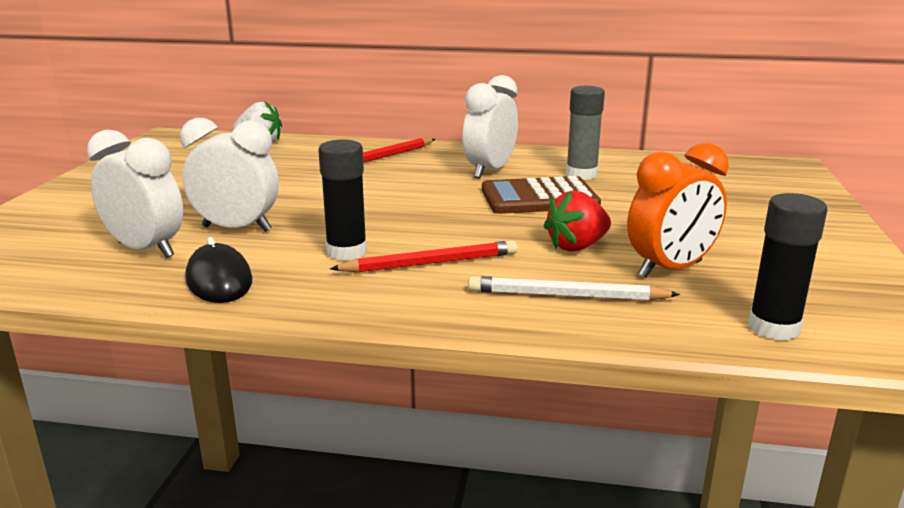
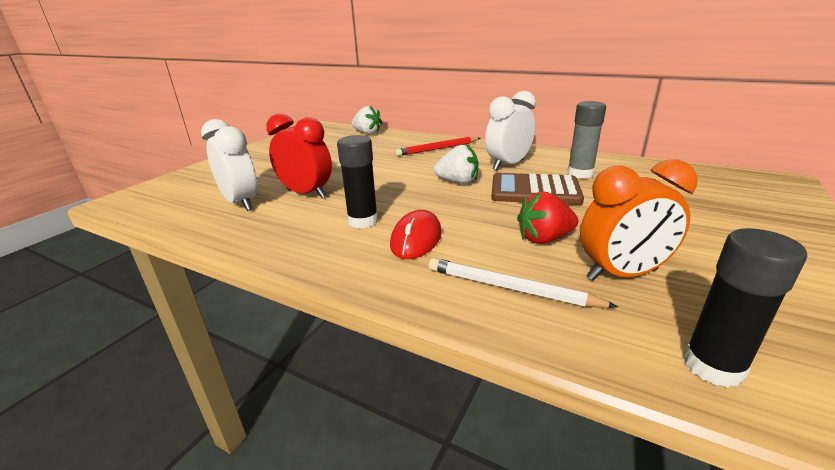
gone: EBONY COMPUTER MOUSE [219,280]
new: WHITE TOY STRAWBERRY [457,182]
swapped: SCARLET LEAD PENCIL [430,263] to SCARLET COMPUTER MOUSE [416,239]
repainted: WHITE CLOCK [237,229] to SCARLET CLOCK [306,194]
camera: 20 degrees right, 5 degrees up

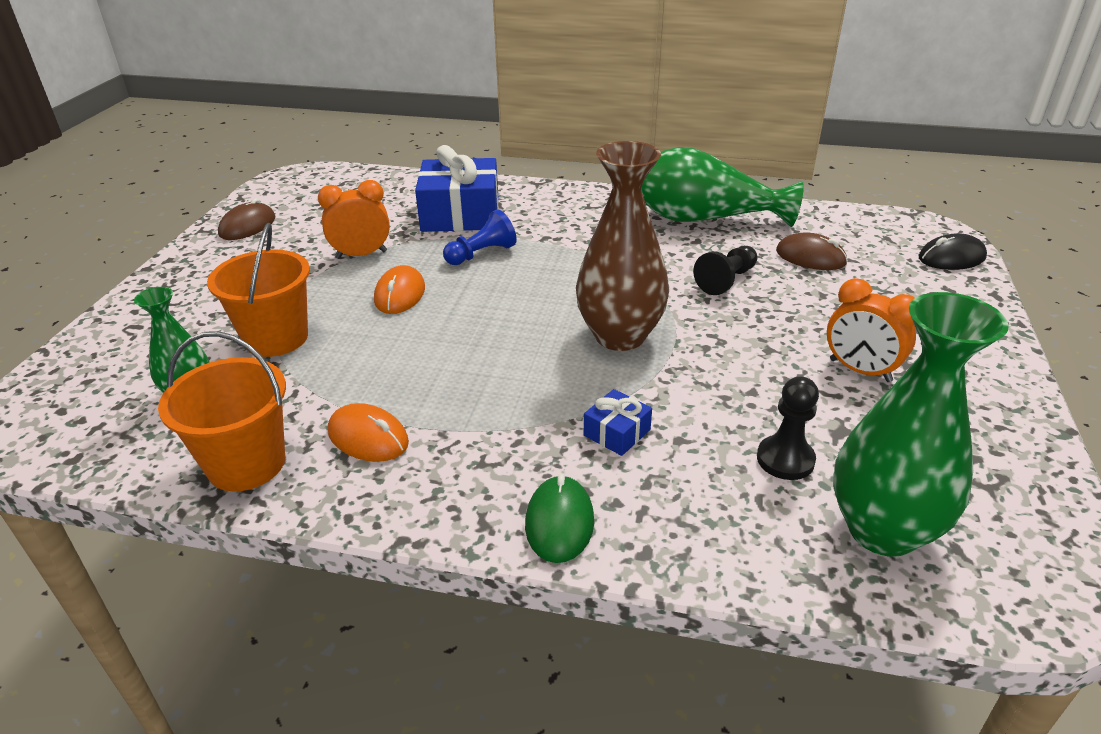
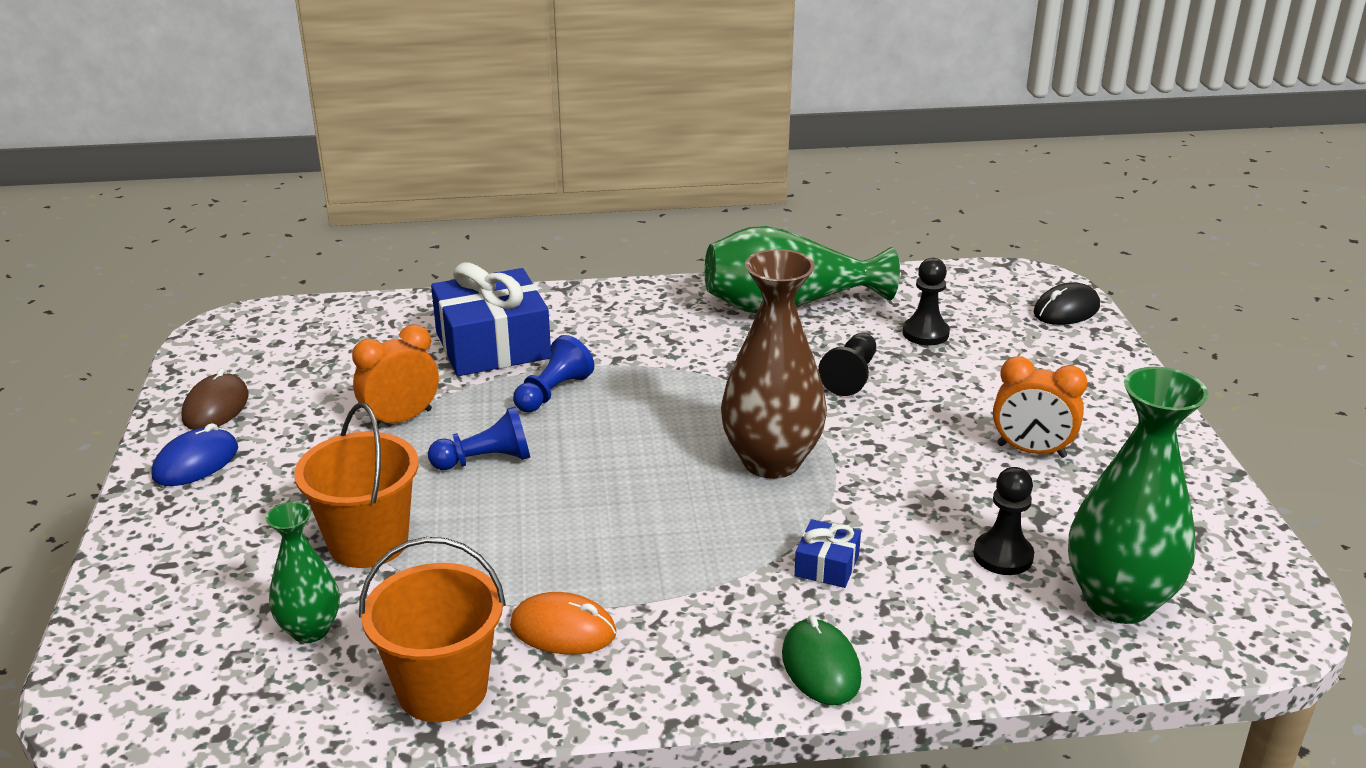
new: ROYAL BLUE COMPUTER MOUSE [196,462]
swapped: ORANGE COMPUTER MOUSE [400,294] to ROYAL BLUE CHESS PAWN [486,460]; DARK BROWN COMPUTER MOUSE [810,257] to EBONY CHESS PAWN [925,333]
camera: 20 degrees left, 5 degrees down

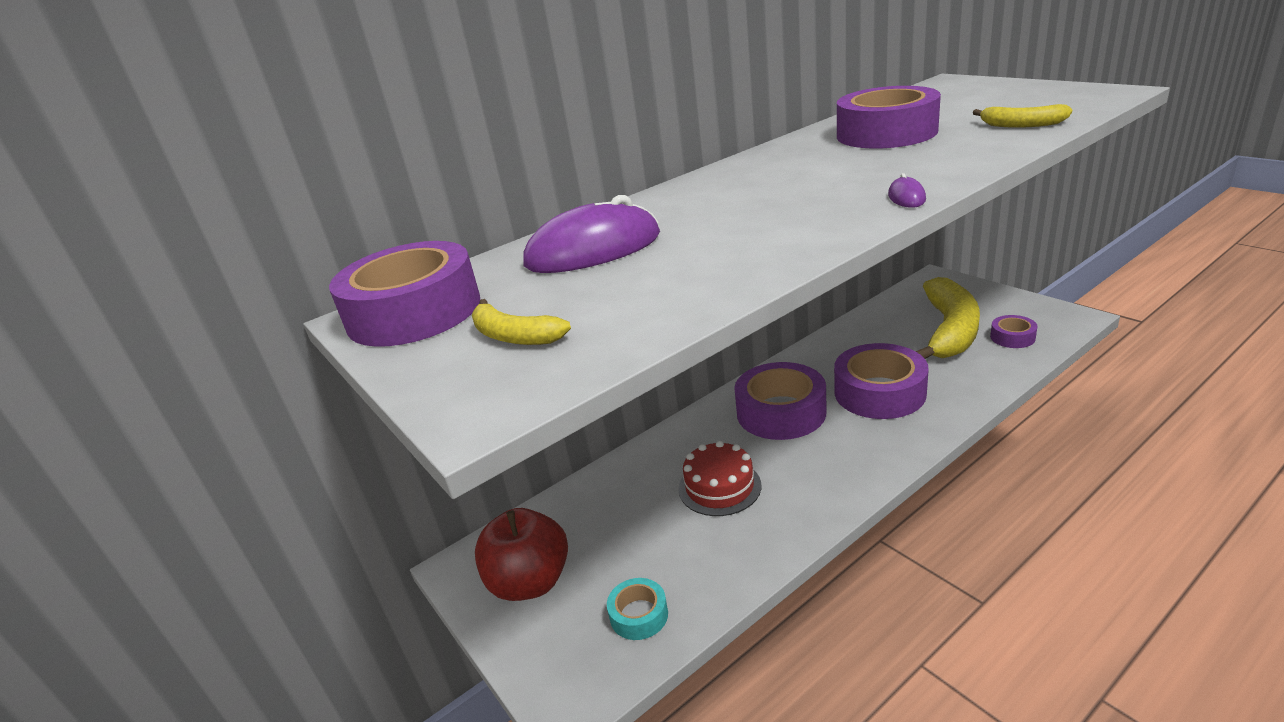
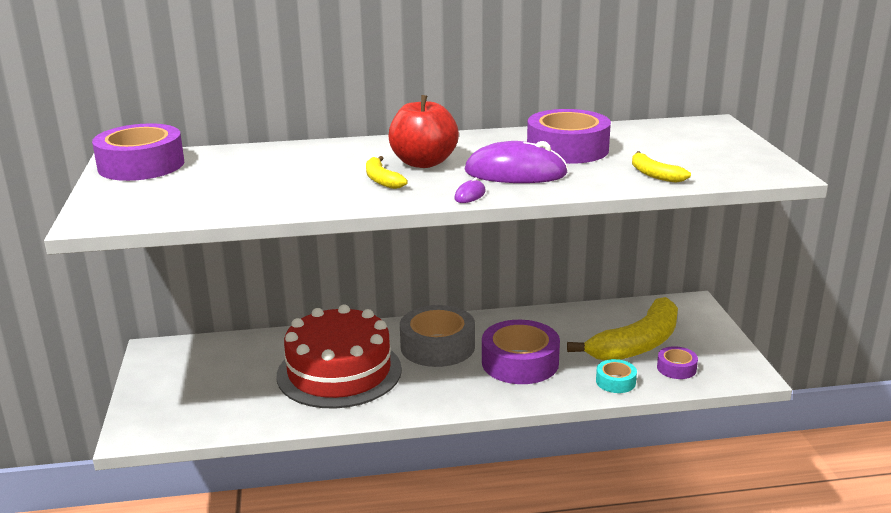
shifted: YELLOW TOY BANANA [514,336] to [381,180]; SCARLET APPLE [530,582] to [423,163]; VIOLET COMPUTER MOUSE [593,250] to [515,173]; AQUA ROLL OF TAPE [639,615] to [615,381]
repainted: VIOLET ROLL OF TAPE [781,412] to GREY ROLL OF TAPE [437,346]
scaled: SCARLET CAKE [719,487] = [339,372] x1.92
camera: 25 degrees right, 5 degrees down

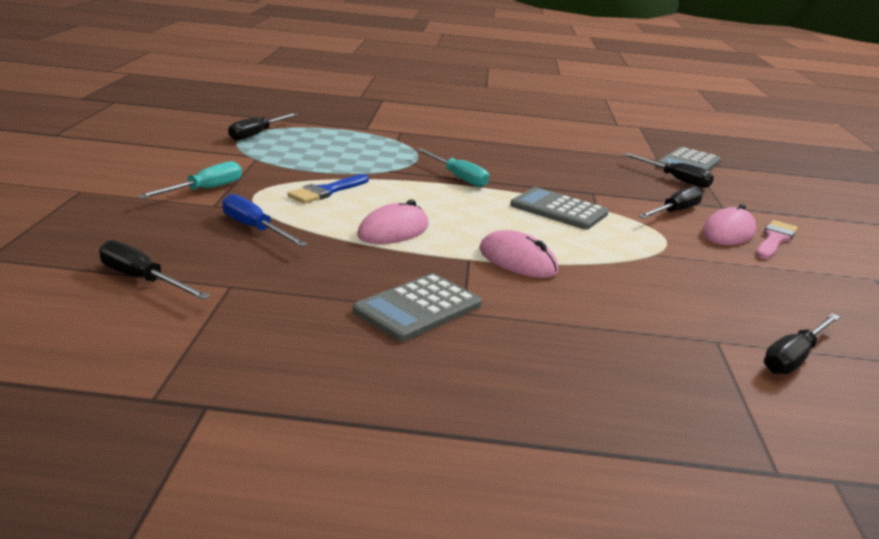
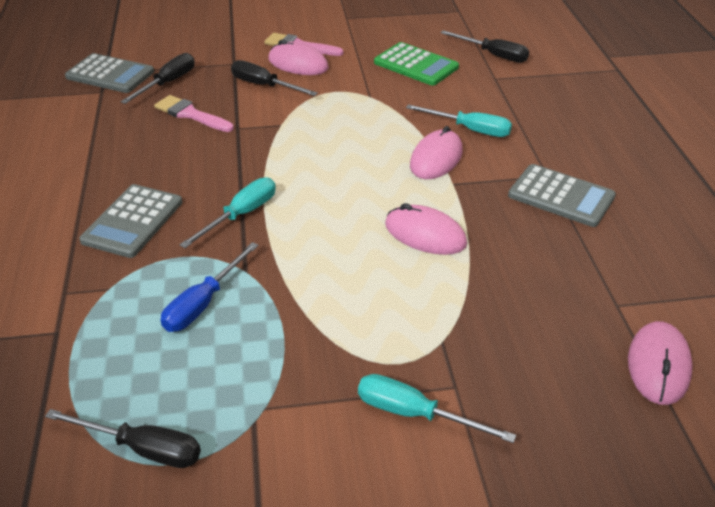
gone: ROYAL BLUE PAINT BRUSH [327,191]
new: ROSE-PINK PAINT BRUSH [190,114]; GREEN CALCULATOR [416,65]; AQUA SCREWDRIVER [470,129]
shifted: GREY CALCULATOR [558,210] to [132,221]; ROYAL BLUE SCREWDRIVER [254,229] to [203,303]
swapped: EBONY SCREWDRIVER [142,280] to ROSE-PINK COMPUTER MOUSE [658,365]
camera: 100 degrees left, 15 degrees up

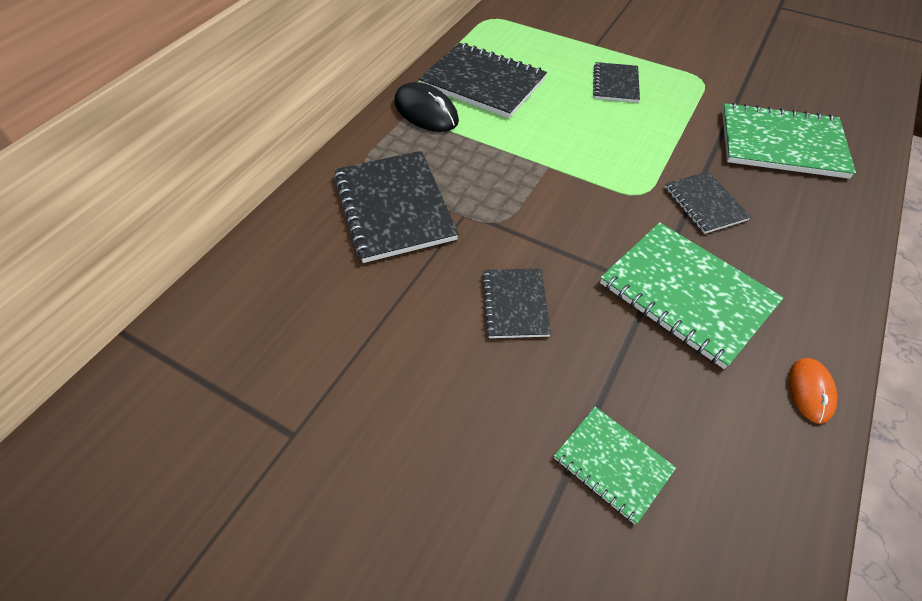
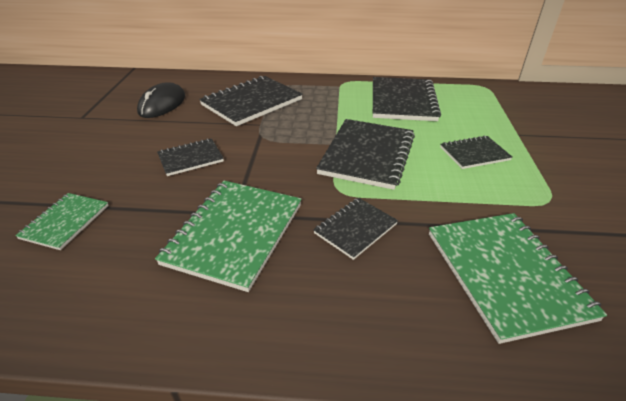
gone: ORANGE COMPUTER MOUSE [810,391]
new: EBONY NOTEPAD [367,155]
shifted: EBONY COMPUTER MOUSE [426,112] to [162,104]
camera: 65 degrees right, 15 degrees down

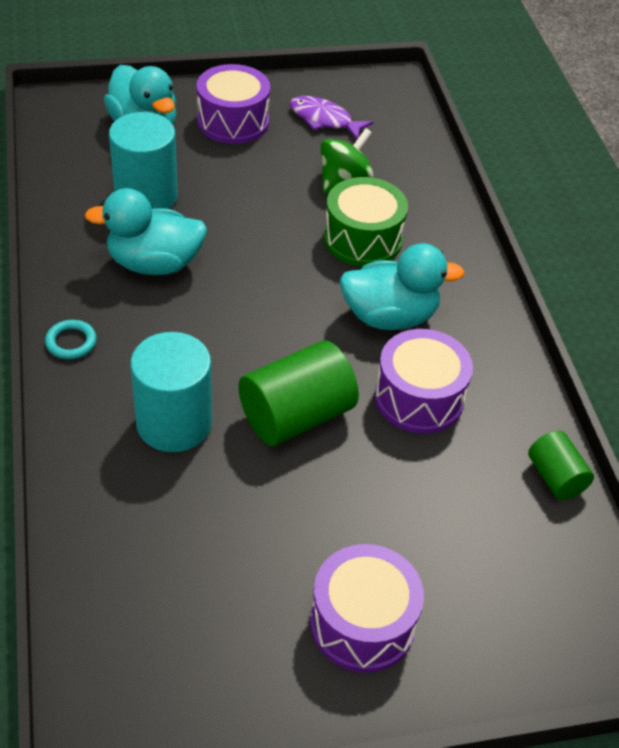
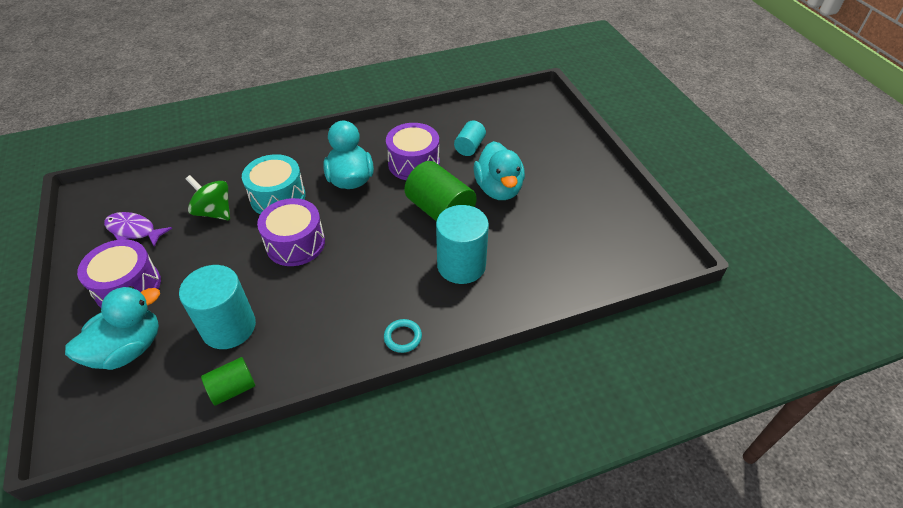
new: AQUA CYLINDER SHAPE [469,147]
shifted: GREEN CYLINDER SHAPE [555,477] to [233,388]; VIOLET SNARE DRUM [362,623] to [295,243]; AQUA TOY DUCK [154,263] to [498,189]
repainted: GREEN SNARE DRUM [362,239] to AQUA SNARE DRUM [278,197]
rotated: VIOLET TOY FISH [324,120] = [134,230] 90 degrees clockwise
camera: 95 degrees left, 0 degrees up

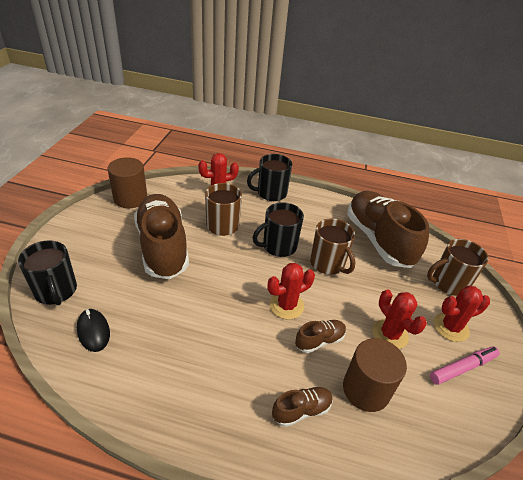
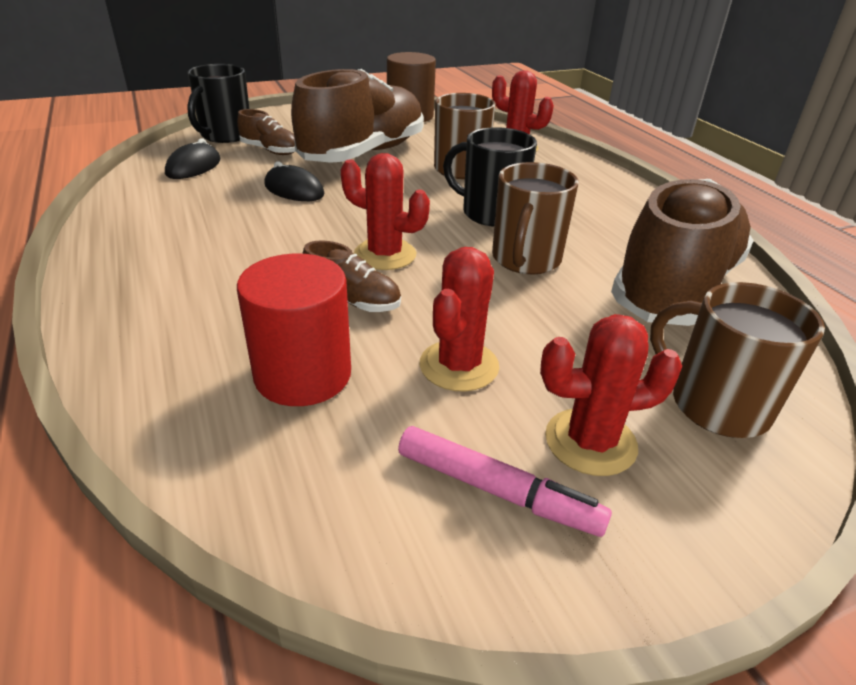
gone: EBONY COFFEE MUG [271,193]
new: EBONY COMPUTER MOUSE [294,190]
shifted: DARK BROWN LACE-UP SHOE [301,410] to [270,151]
repainted: DARK BROWN CYLINDER SHAPE [366,389] to SCARLET CYLINDER SHAPE [303,374]
rotated: SCARLET SAGUARO CACTUS [451,327] = [590,442] 45 degrees counterclockwise
camera: 55 degrees right, 5 degrees down

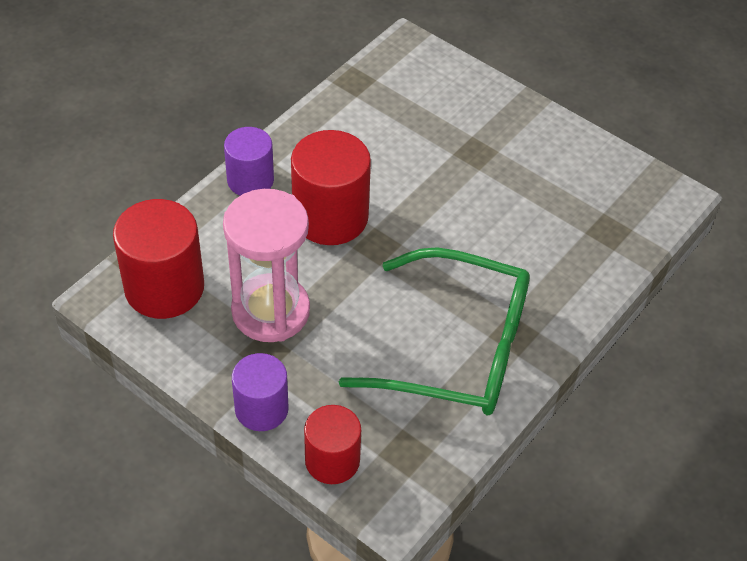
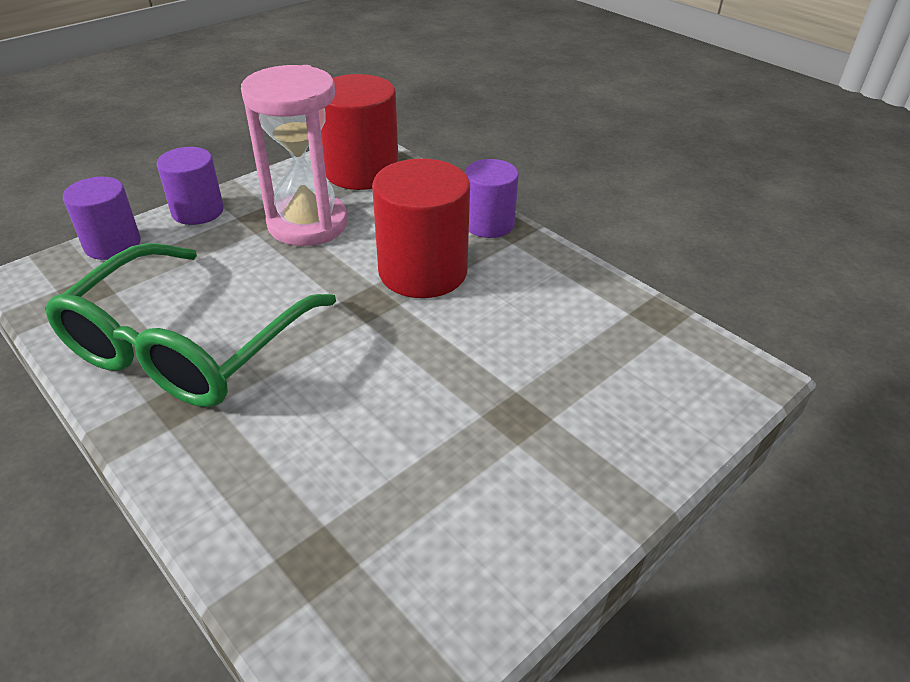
repainted: SCARLET CYLINDER SHAPE [332,460] to VIOLET CYLINDER SHAPE [112,244]
camera: 100 degrees right, 10 degrees down

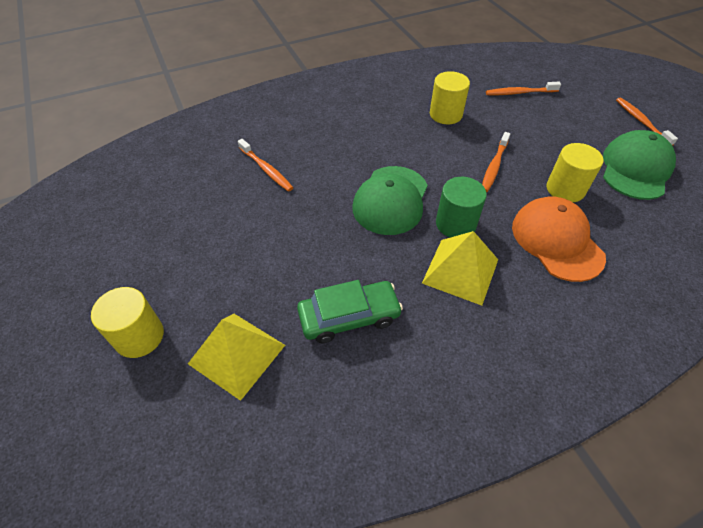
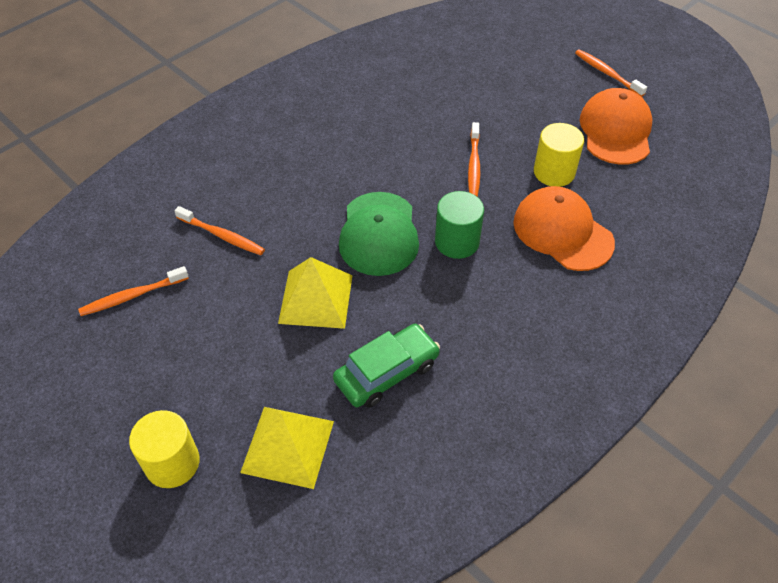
gone: YELLOW CYLINDER SHAPE [445,114]
shifted: ORANGE TOOTH BRUSH [519,93] to [132,296]; YELLOW PYRAMID [460,271] to [315,298]
repainted: GREEN PEAKED CAP [635,169] to ORANGE PEAKED CAP [615,131]
camera: 20 degrees left, 0 degrees up

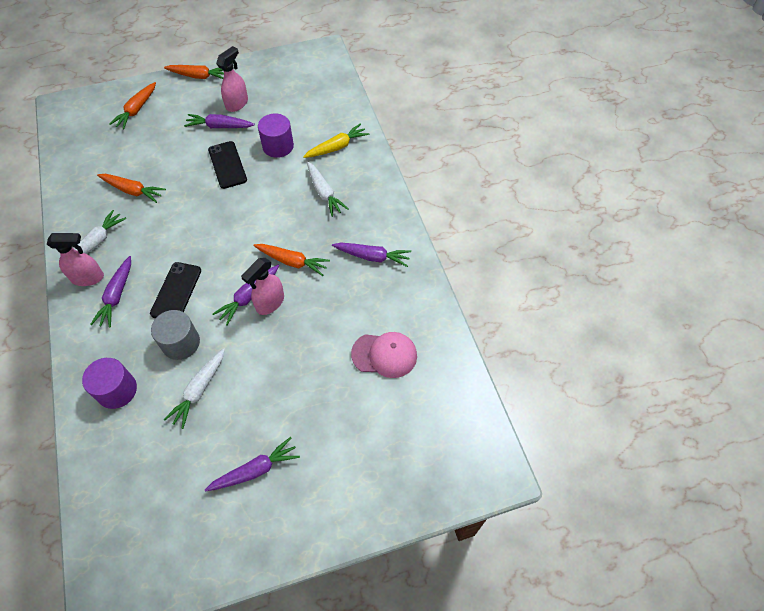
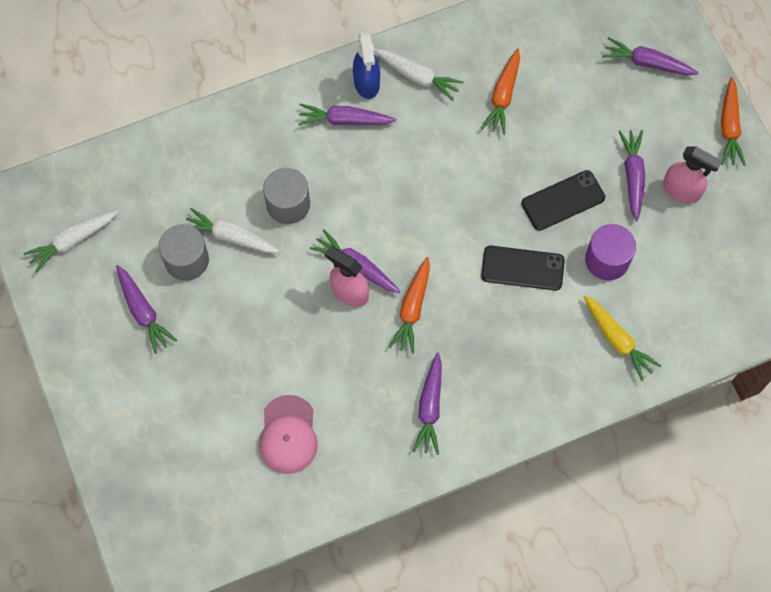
gone: VIOLET CYLINDER SHAPE [117,390]
new: GREY CYLINDER SHAPE [186,260]
shifted: WHITE TOY CARROT [324,193] to [72,241]; EBONY SMARTPHONE [176,292] to [522,268]
repainted: ROSE-PINK SPRAYER [88,278] to ROYAL BLUE SPRAYER [366,83]; ORANGE TOY CARROT [136,110] to VIOLET TOY CARROT [647,63]
camera: 85 degrees right, 10 degrees up

